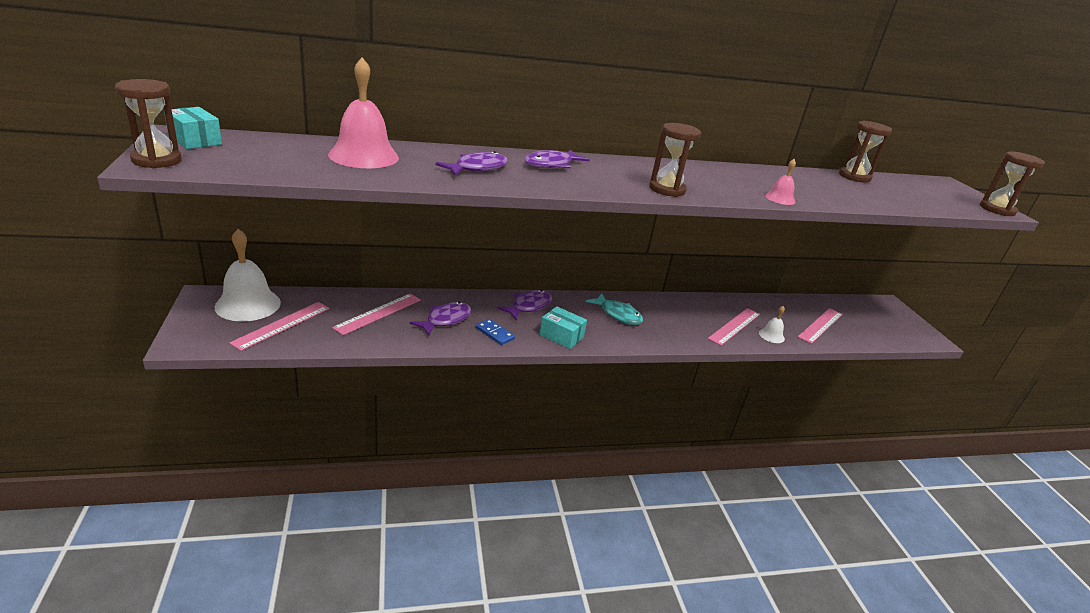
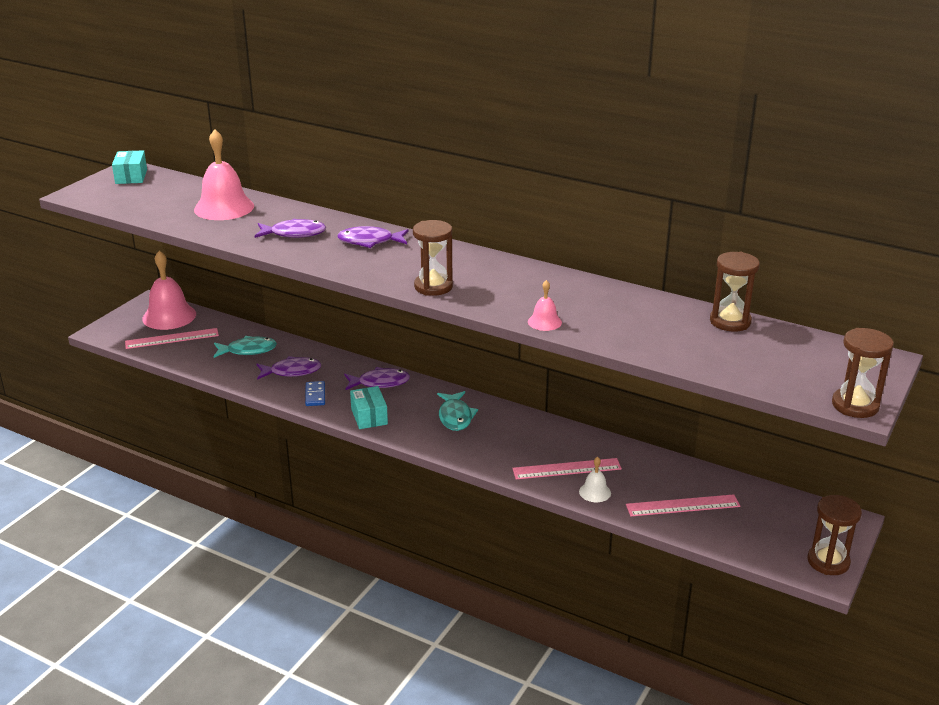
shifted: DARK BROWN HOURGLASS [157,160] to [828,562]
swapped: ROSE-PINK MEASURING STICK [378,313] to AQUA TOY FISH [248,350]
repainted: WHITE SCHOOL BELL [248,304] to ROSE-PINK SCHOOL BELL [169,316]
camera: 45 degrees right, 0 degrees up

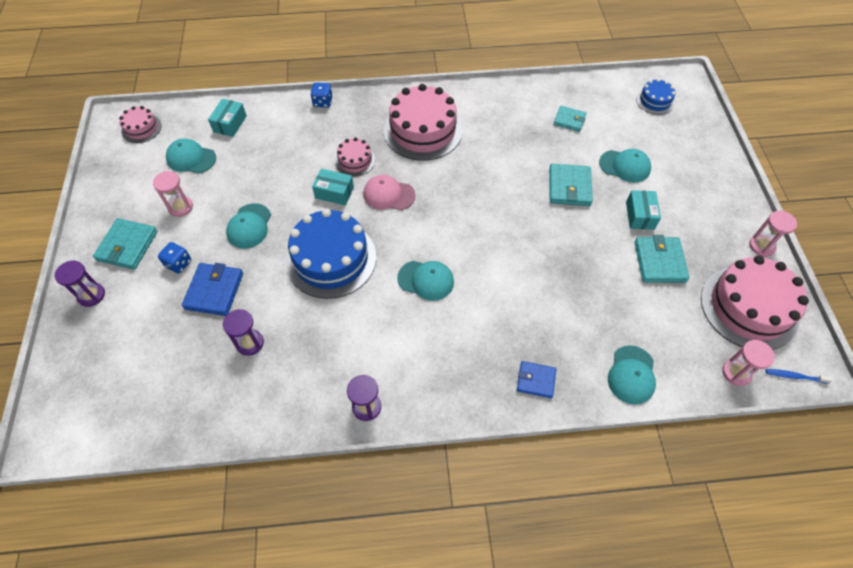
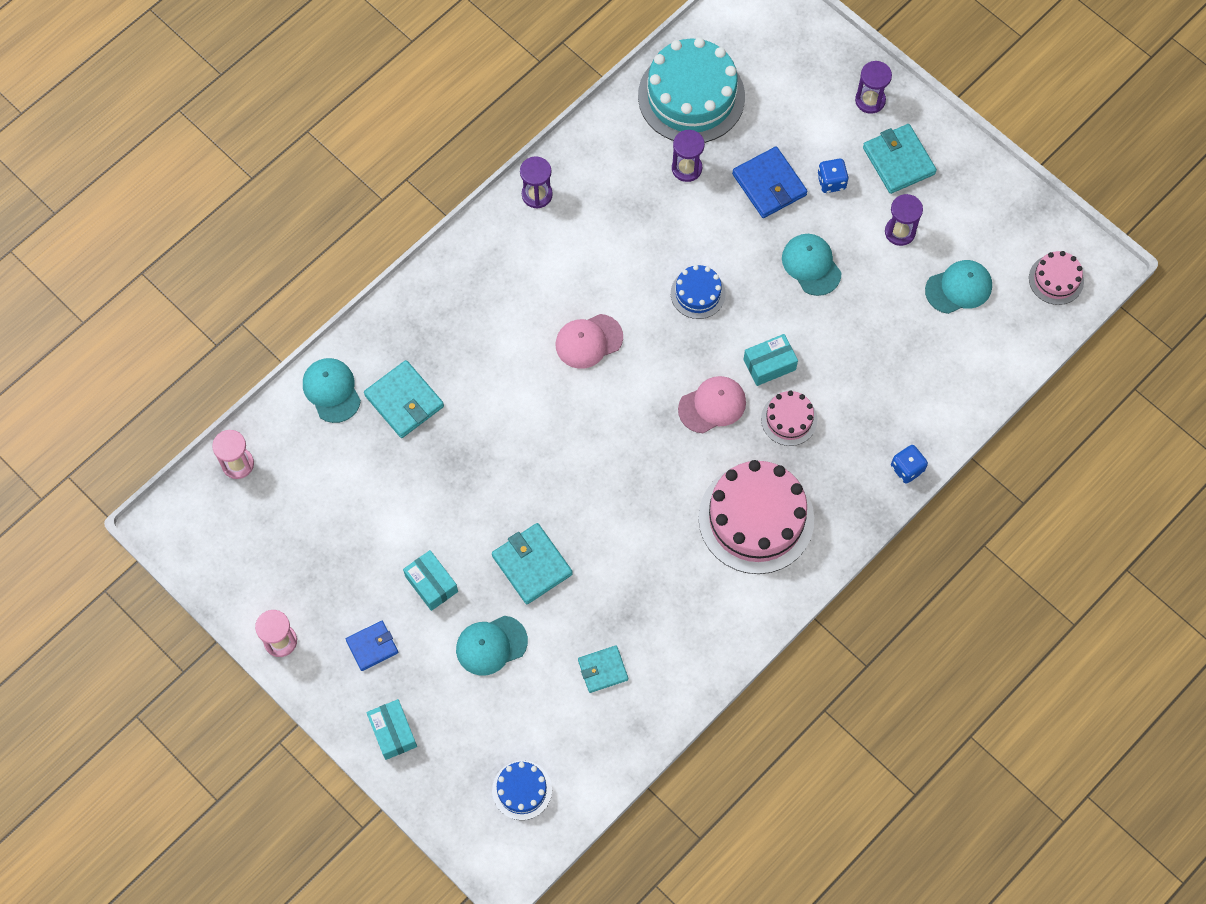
gone: ROSE-PINK CAKE [749,307]; ROYAL BLUE TOOTH BRUSH [794,376]
new: AQUA CAKE [691,96]
shifted: ROYAL BLUE CARD WALLET [536,380] to [372,646]; AQUA CARD WALLET [659,261] to [404,401]; AQUA PARCEL [230,124] to [393,732]
repainted: AQUA PEAKED CAP [426,280] to ROSE-PINK PEAKED CAP [588,341]; ROSE-PINK HOURGLASS [180,207] to VIOLET HOURGLASS [900,232]
scaled: ROYAL BLUE CAKE [331,259] = [698,293] x0.50
camera: 140 degrees right, 10 degrees up

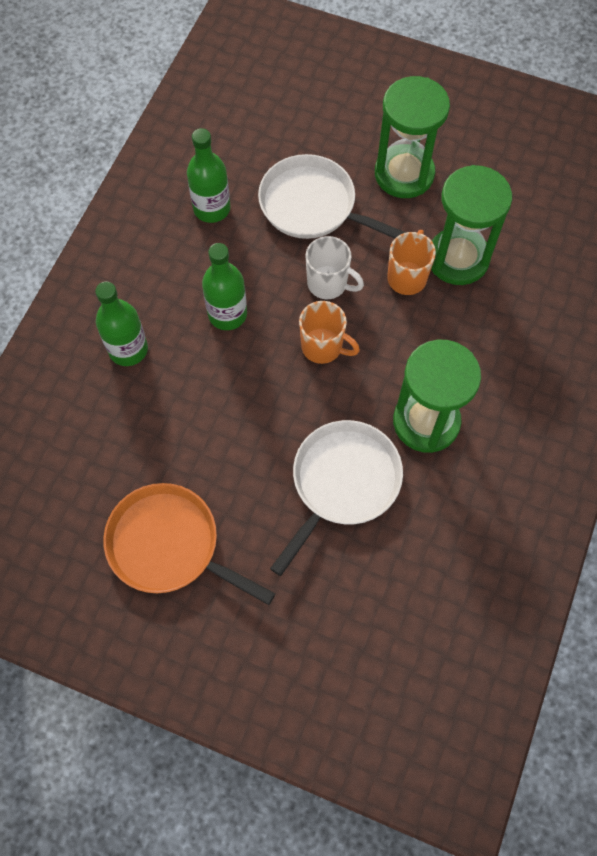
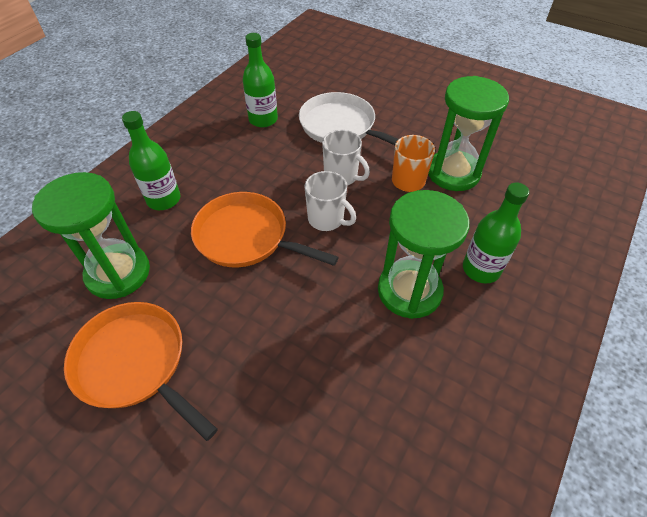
gone: WHITE FRYING PAN [342,483]
new: ORANGE FRYING PAN [246,237]
shifted: GREEN HOURGLASS [404,174] to [118,273]; GREEN FLASK [227,314] to [481,269]
repainted: ORANGE COFFEE MUG [323,347] to WHITE COFFEE MUG [327,219]
camera: 10 degrees right, 15 degrees down

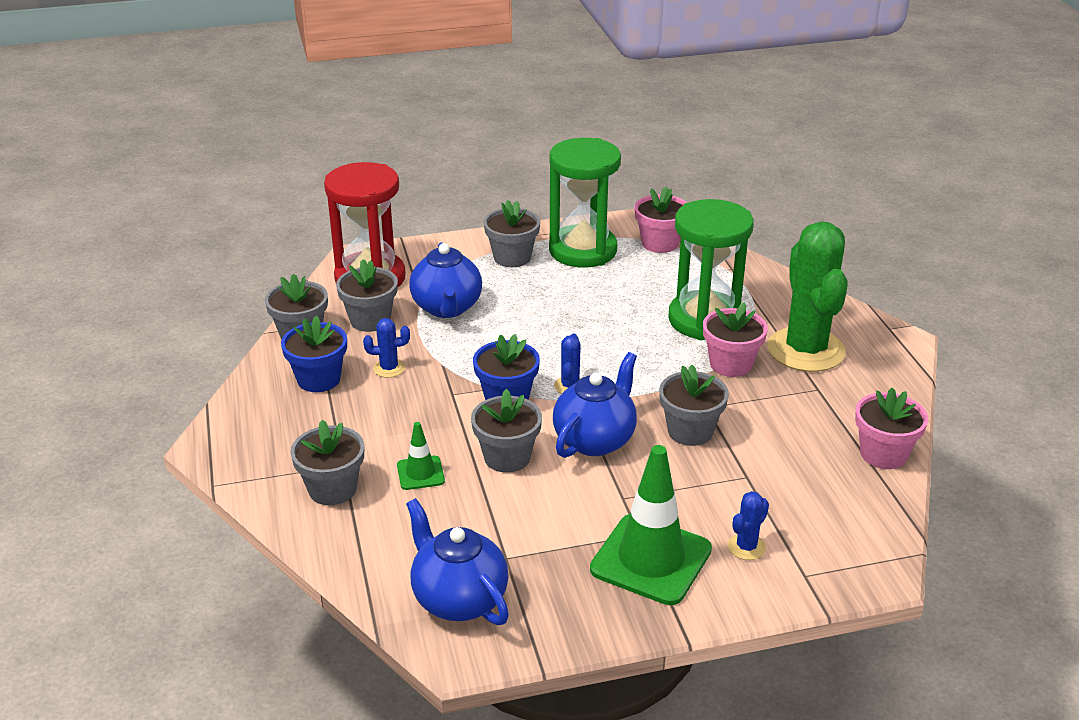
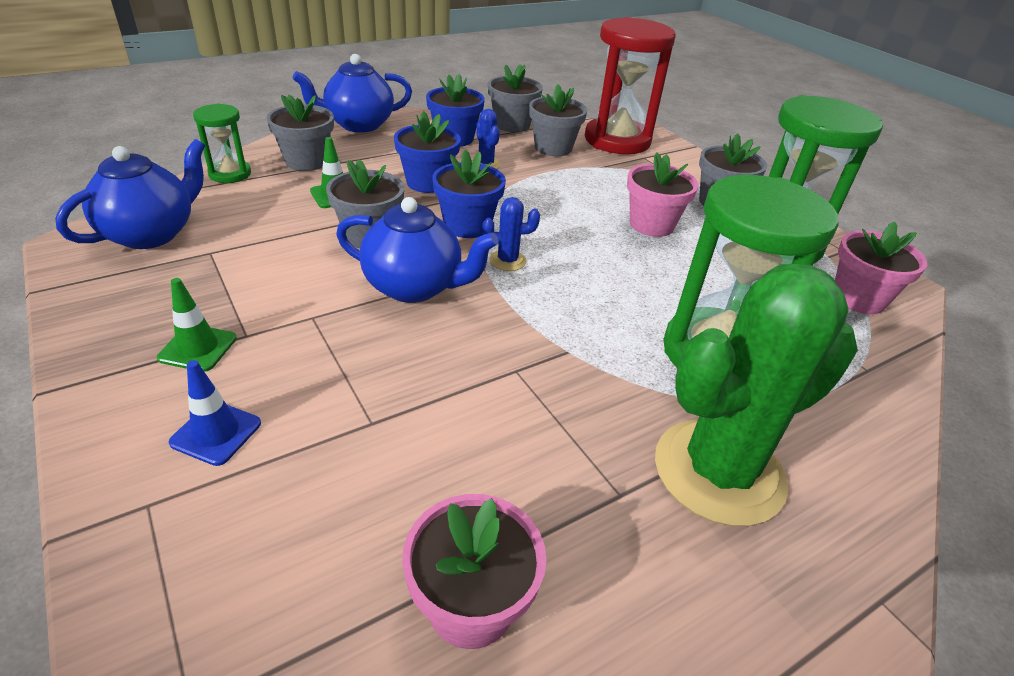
gone: GREY FLOWER POT [690,431]
new: GREEN HOURGLASS [230,174]; ROYAL BLUE FLOWER POT [428,182]
shifted: ROYAL BLUE TEAPOT [447,308] to [358,125]; ROSE-PINK FLOWER POT [731,364] to [651,225]
swapped: ROYAL BLUE SAGUARO CACTUS [746,547] to ROYAL BLUE SAFETY CONE [216,433]
scaled: GREEN SAFETY CONE [651,559] = [198,348] x0.48
camera: 70 degrees right, 5 degrees up

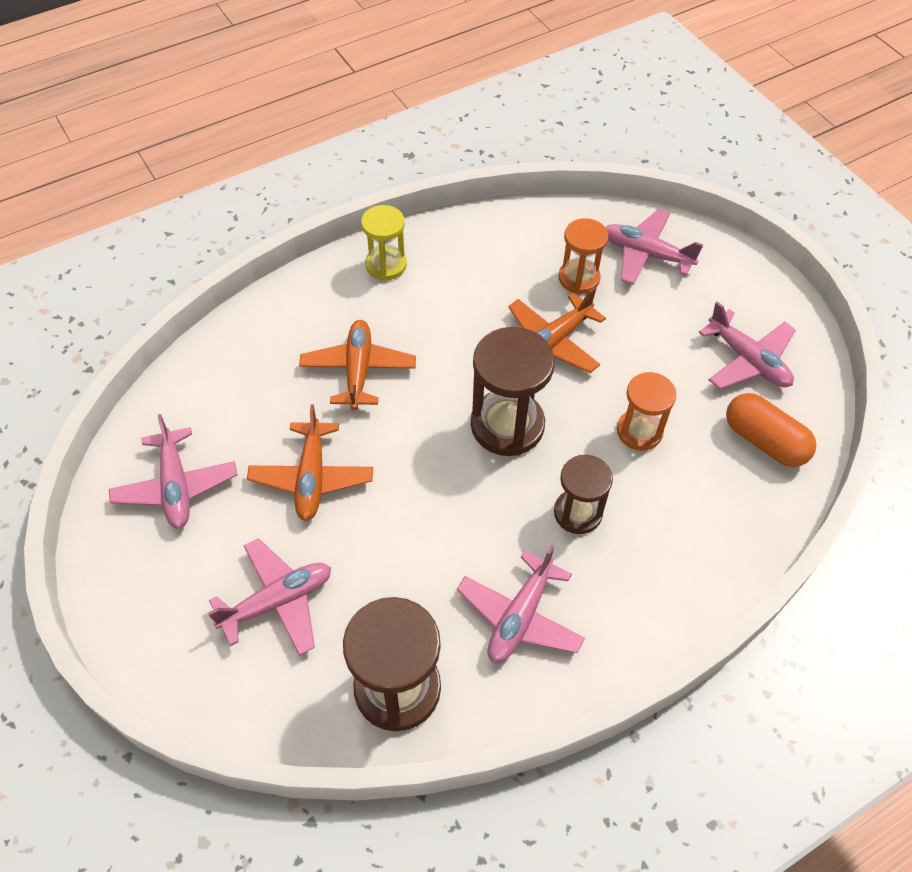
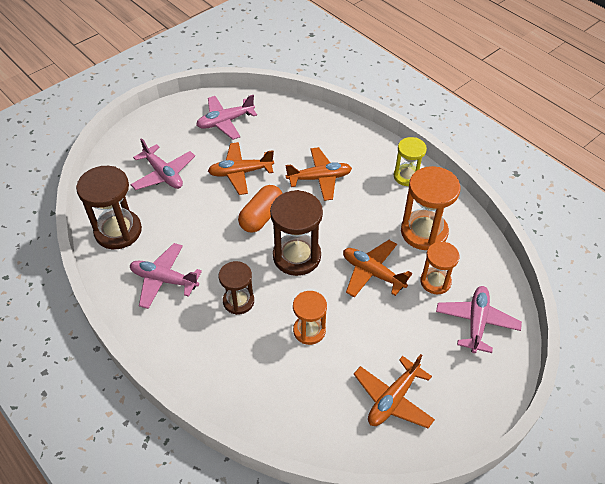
new: ORANGE HOURGLASS [424,232]
shifted: ORANGE PILL [764,441] to [261,216]
repainted: ROSE-PINK AEROPLANE [748,360] to ORANGE AEROPLANE [393,399]
camera: 80 degrees right, 5 degrees down

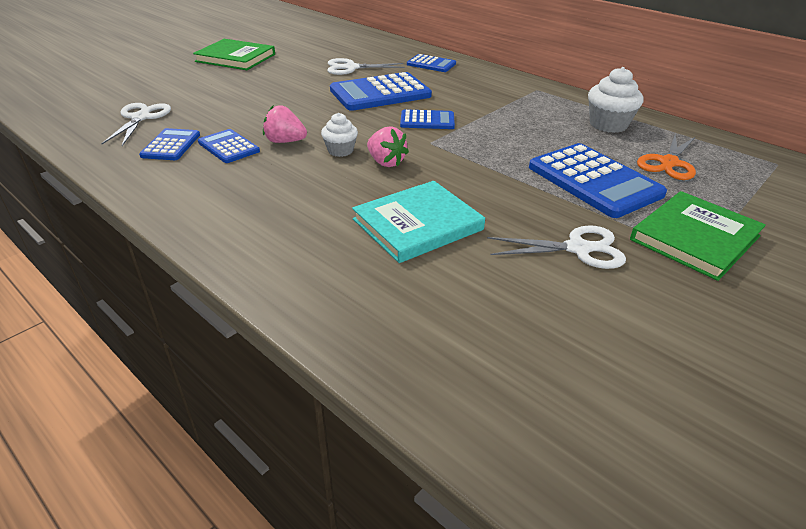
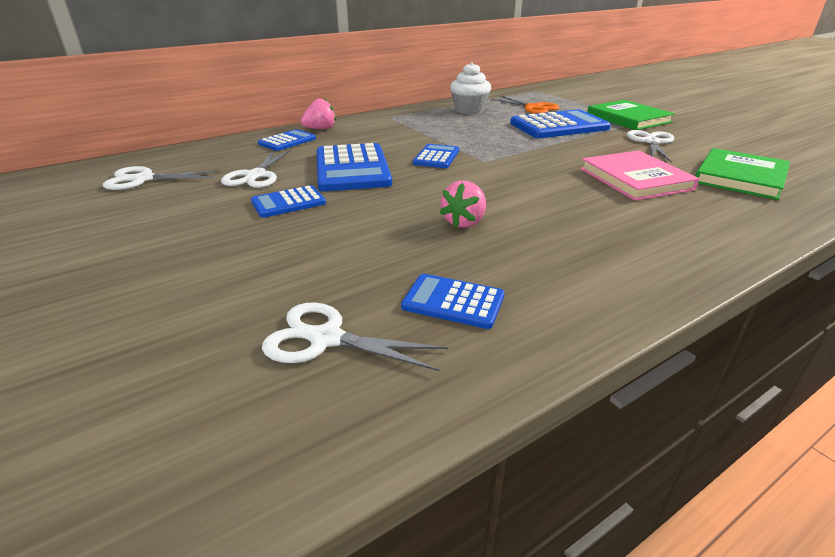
gone: WHITE CUPCAKE [340,151]
new: WHITE PAIR OF SCISSORS [143,179]
shifted: ROYAL BLUE CALCULATOR [228,147] to [288,202]; ROSE-PINK TOY STRAWBERRY [386,162] to [320,129]; GREEN HARDCOVER [236,58] to [740,177]
repainted: AQUA HARDCOVER [417,224] to ROSE-PINK HARDCOVER [635,179]
camera: 75 degrees left, 5 degrees down

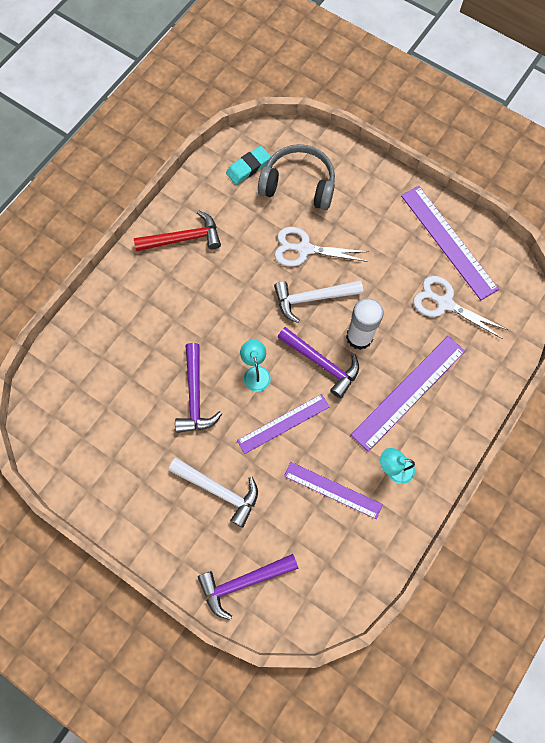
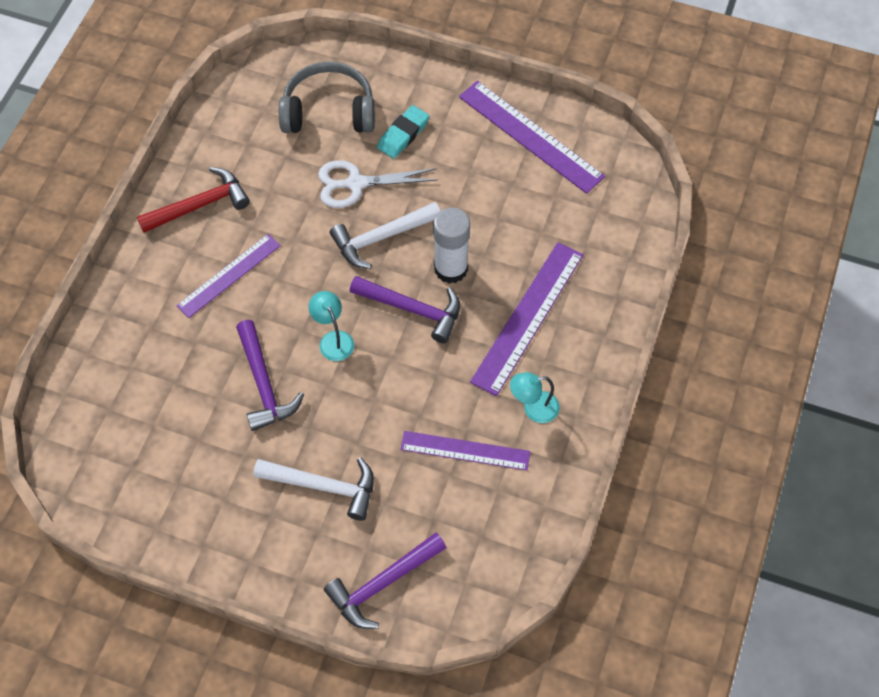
gone: WHITE PAIR OF SCISSORS [444,303]
shifted: VIOLET MEASURING STICK [283,423] to [229,275]; AQUA GUM ERASER [248,167] to [403,134]
camera: 15 degrees left, 10 degrees down

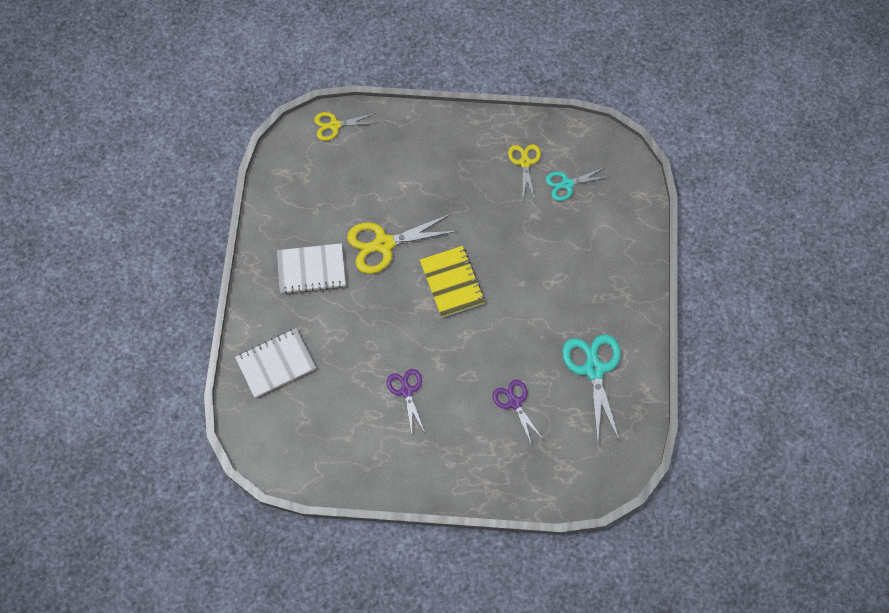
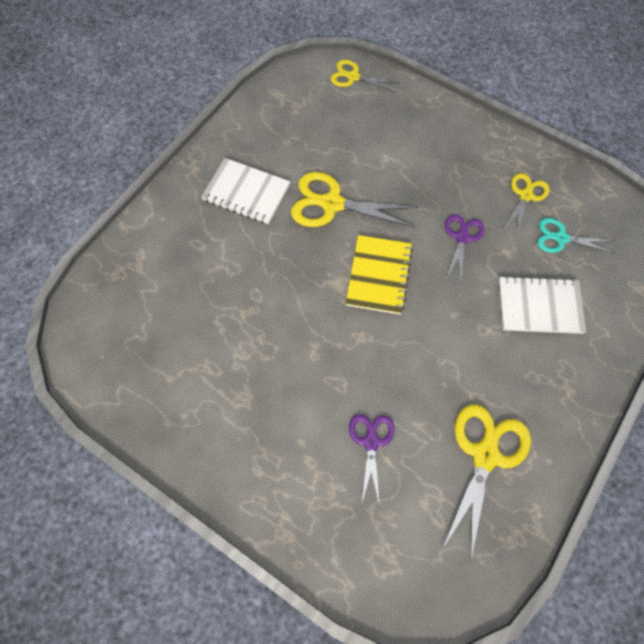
shifted: VIOLET PAIR OF SCISSORS [406,391] to [462,237]; WHITE NOTEPAD [276,364] to [539,306]
repainted: AQUA PAIR OF SCISSORS [594,369] to YELLOW PAIR OF SCISSORS [485,455]
camera: 30 degrees right, 0 degrees up

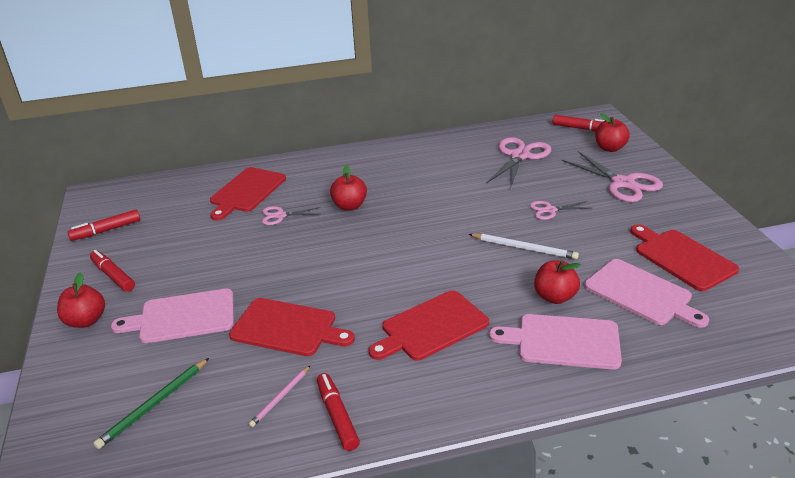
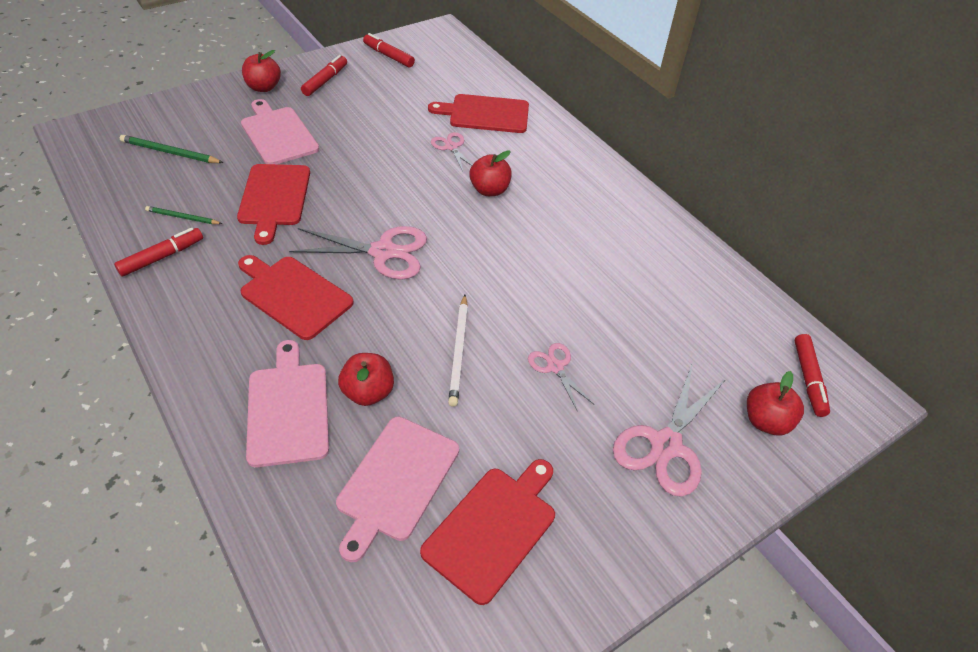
shifted: ROSE-PINK PAIR OF SCISSORS [520,156] to [383,252]
repainted: ROSE-PINK LEAD PENCIL [280,398] to GREEN LEAD PENCIL [182,217]
camera: 65 degrees right, 15 degrees up

